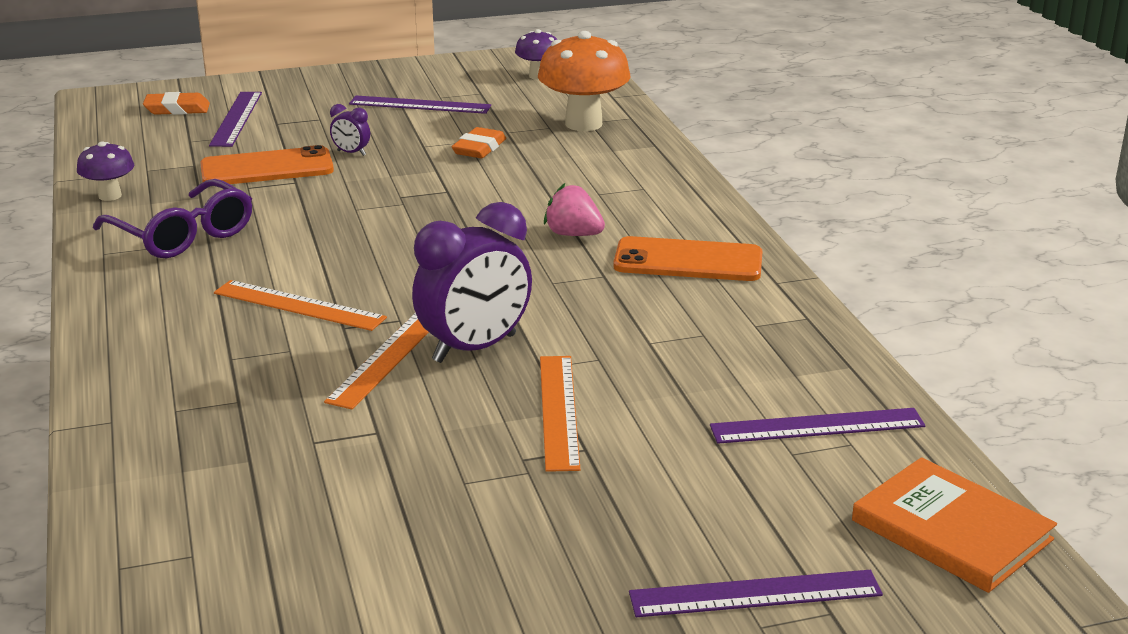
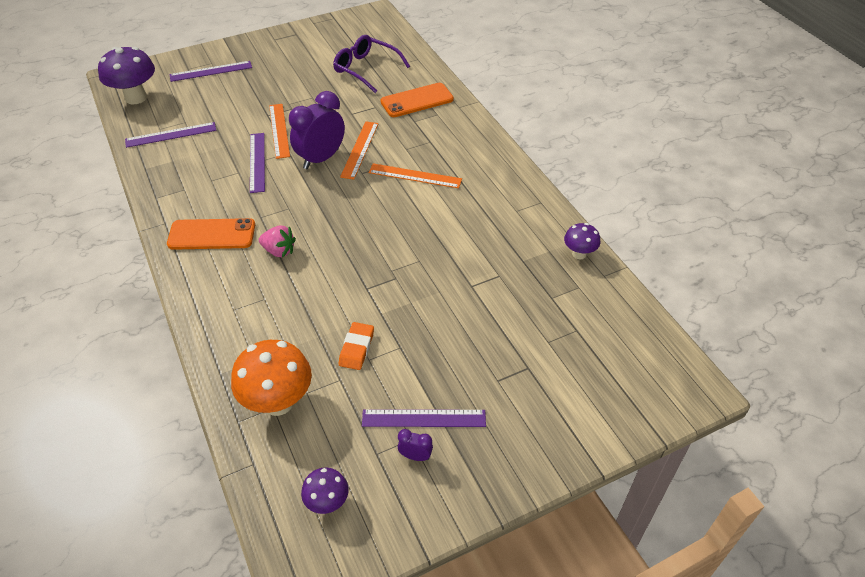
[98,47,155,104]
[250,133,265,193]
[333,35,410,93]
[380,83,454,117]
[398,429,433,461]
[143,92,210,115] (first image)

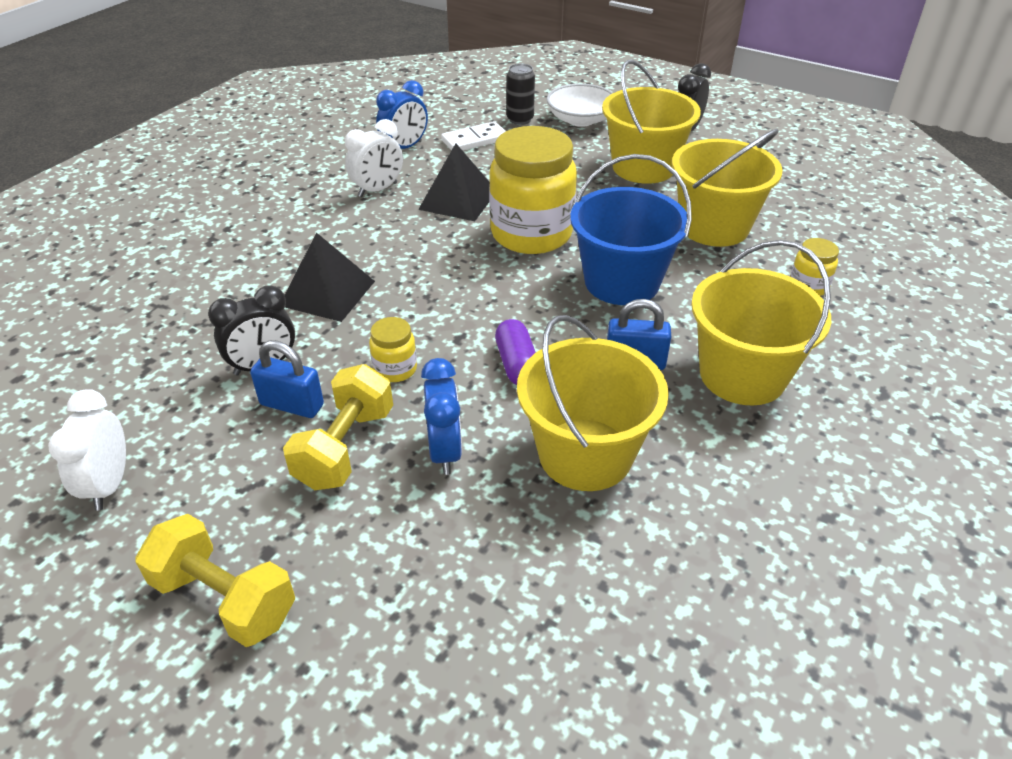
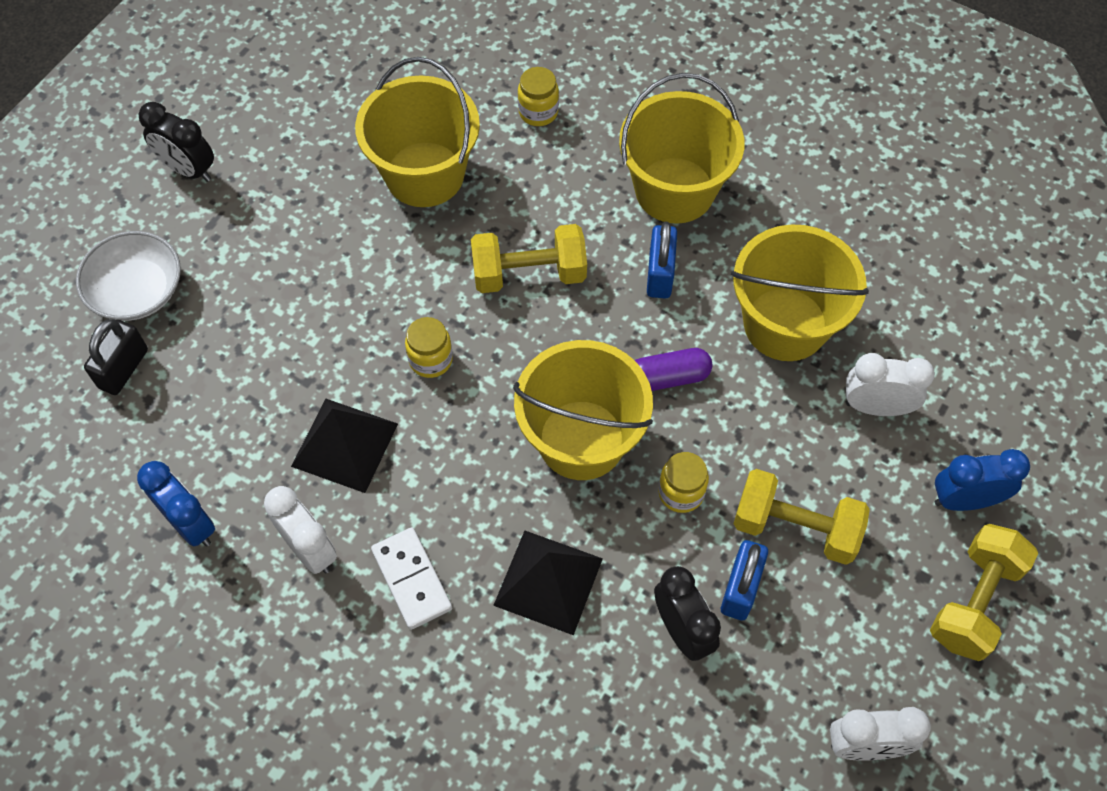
[84,319,148,395]
[371,527,452,630]
[405,317,453,378]
[471,224,587,293]
[513,340,653,480]
[846,353,935,416]
[935,449,1030,511]

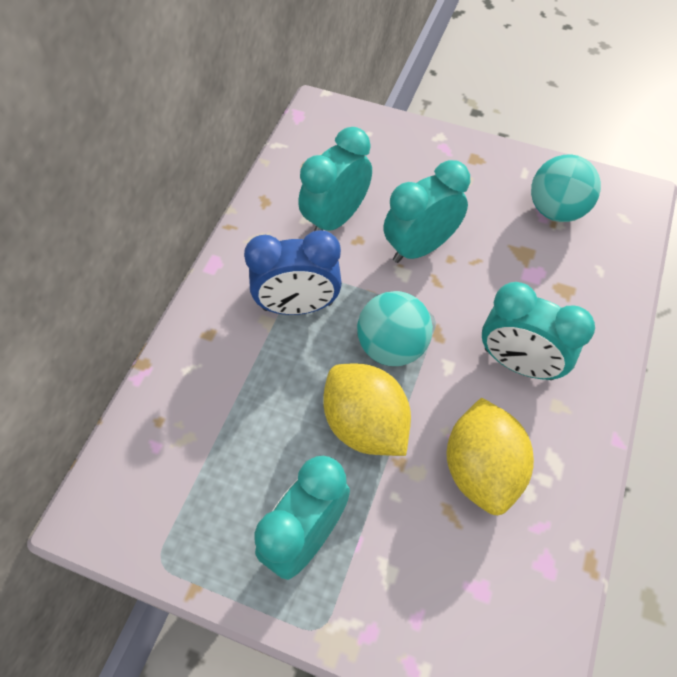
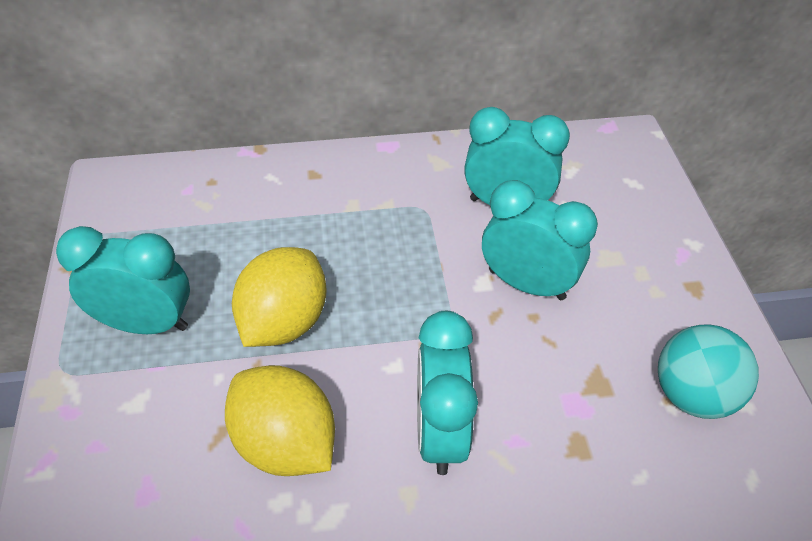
[225,365,335,476]
[244,230,342,315] (first image)
[357,291,433,366] (first image)

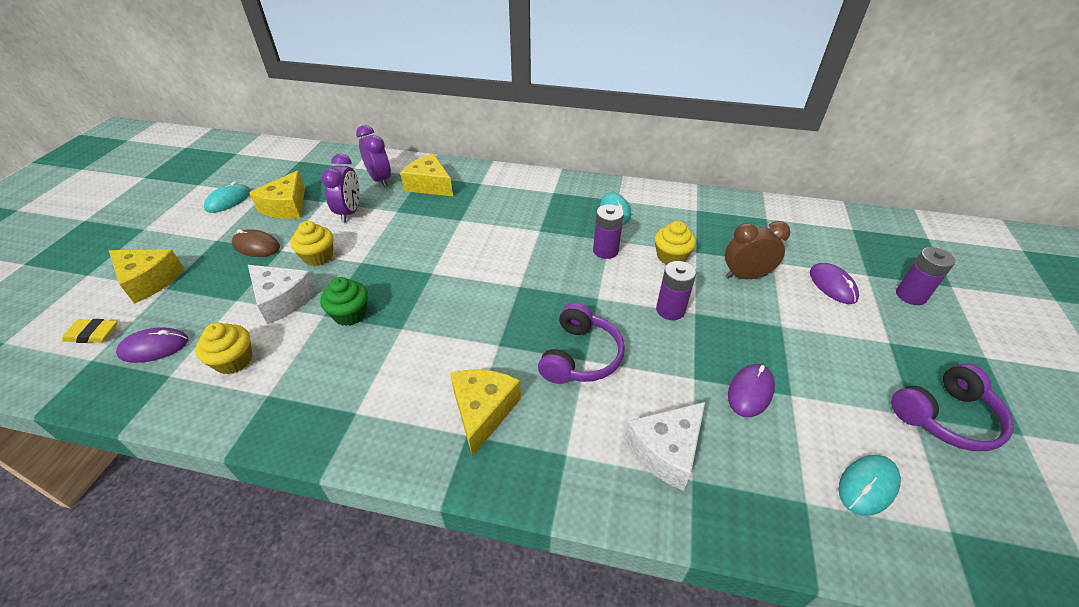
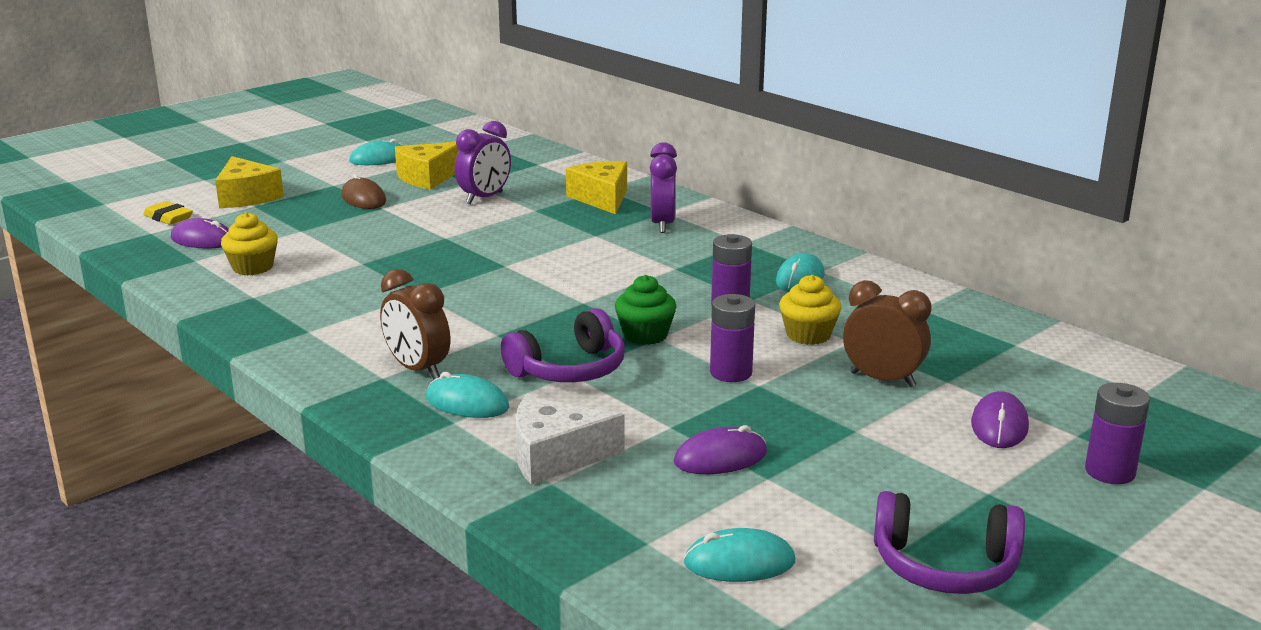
[380,269,450,379]
[426,372,509,418]
[615,275,676,345]
[650,142,677,233]
[248,265,317,324] (first image)
[290,221,333,266] (first image)

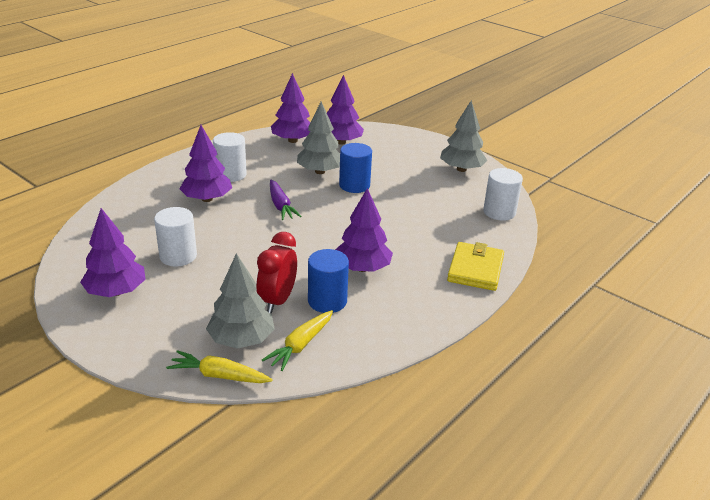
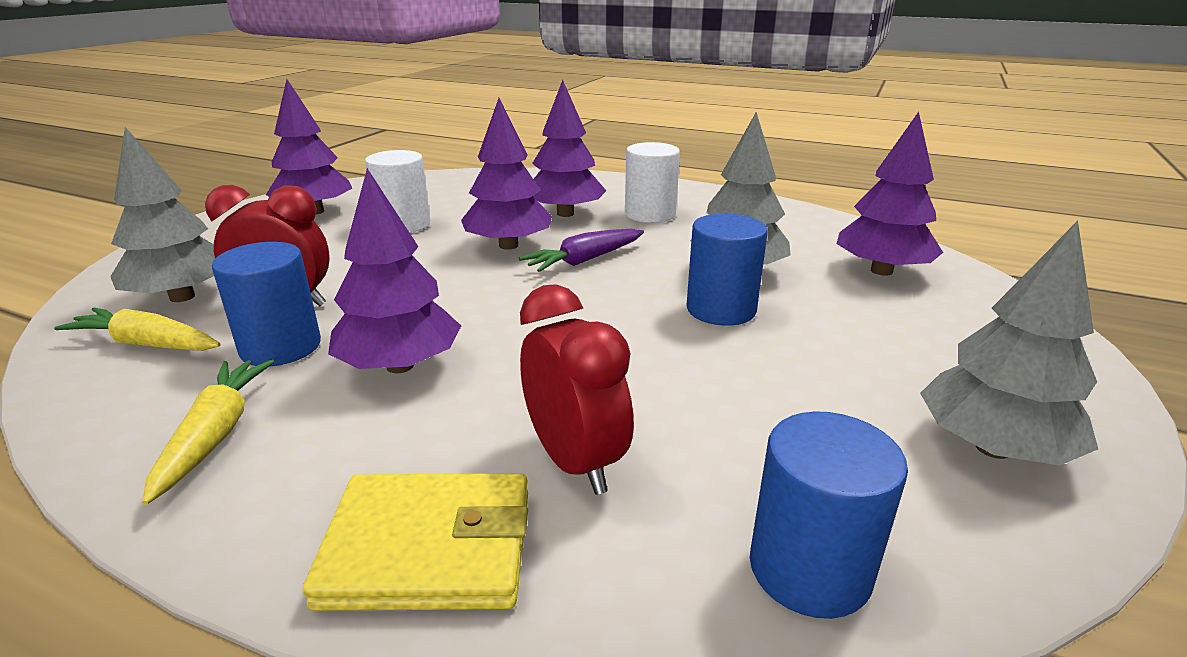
[142,359,274,505]
[461,98,552,250]
[520,284,634,495]
[750,411,908,619]

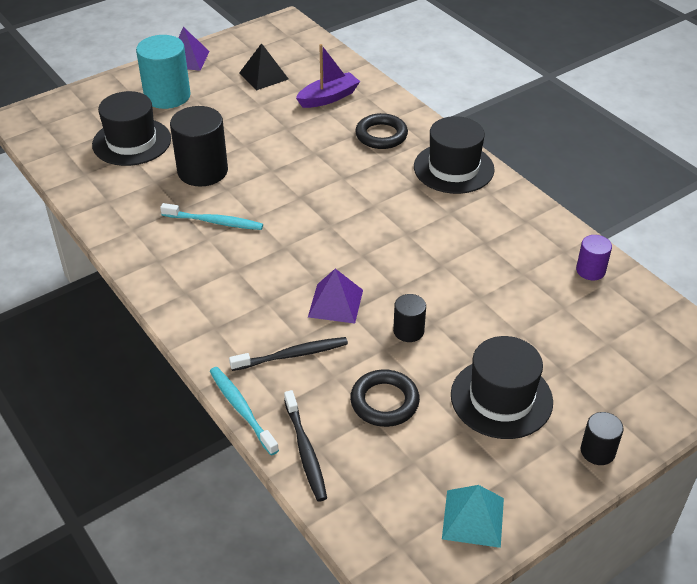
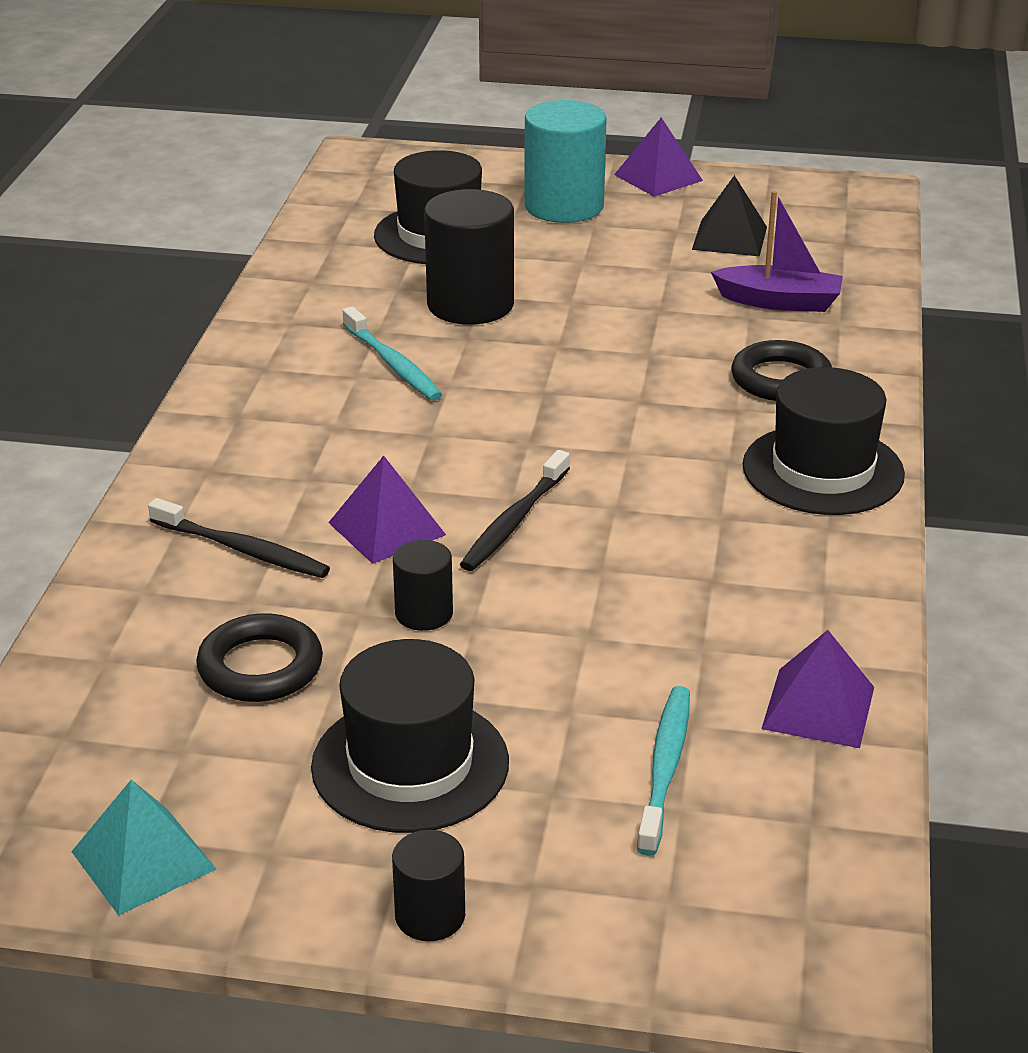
[460,450,570,571]
[637,686,690,856]
[761,630,874,748]

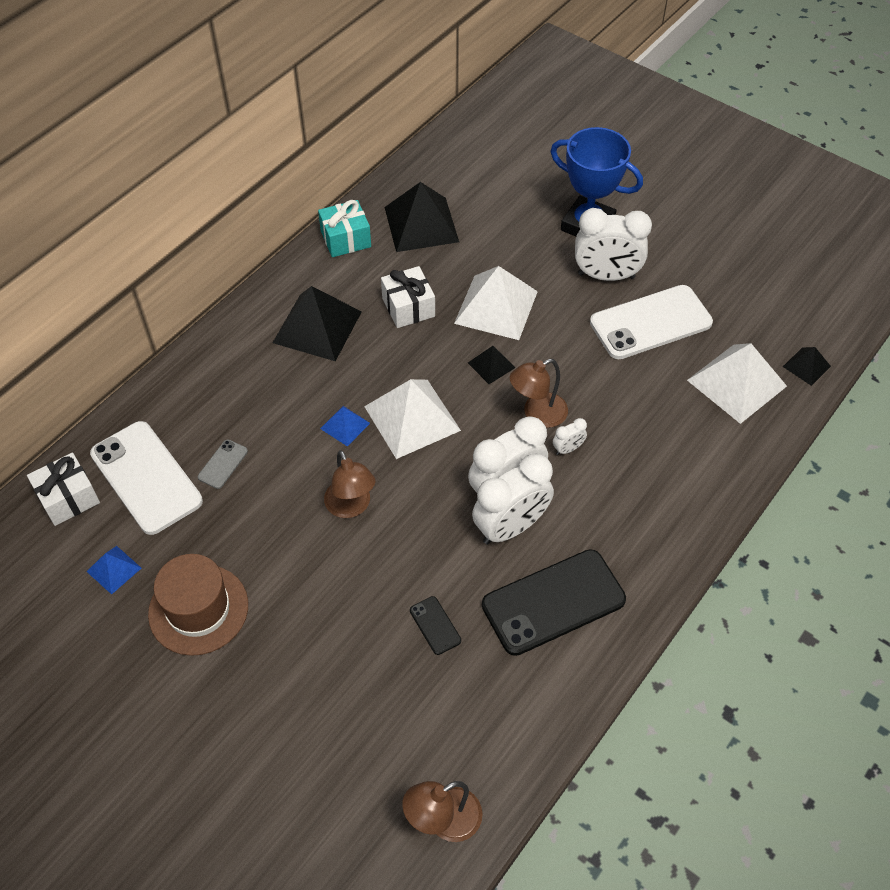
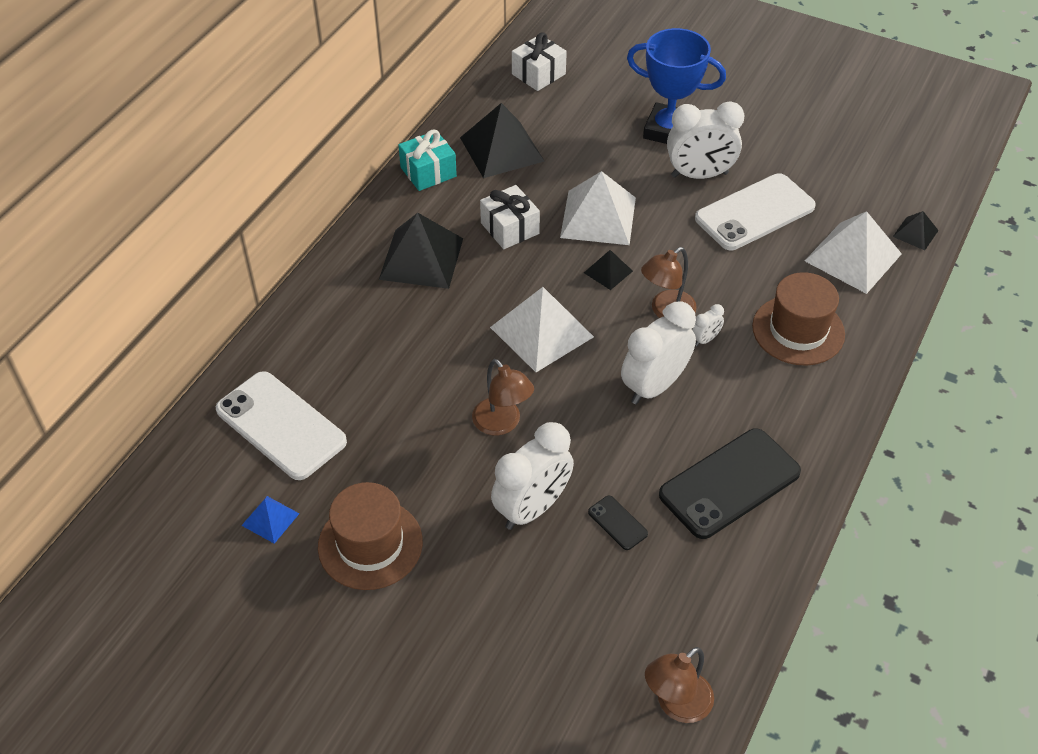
[491,422,574,530]
[512,32,567,91]
[752,272,845,366]
[198,440,248,489] (first image)
[320,406,370,446] (first image)

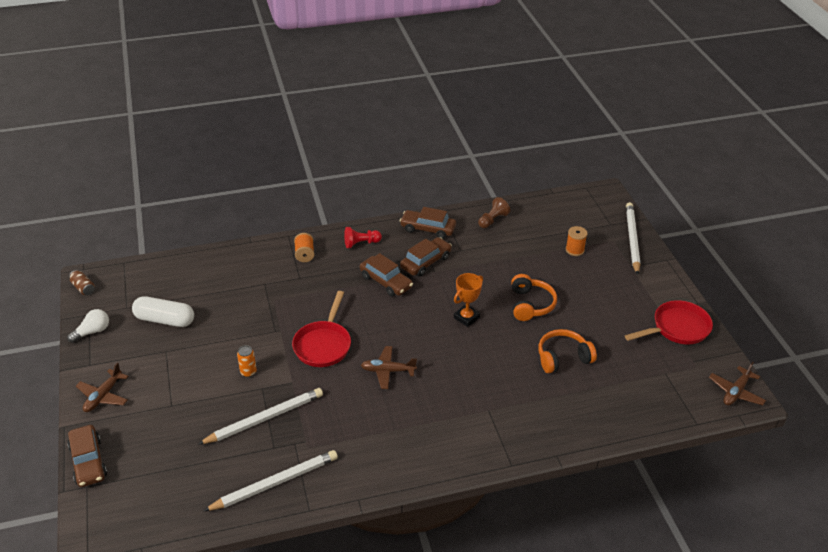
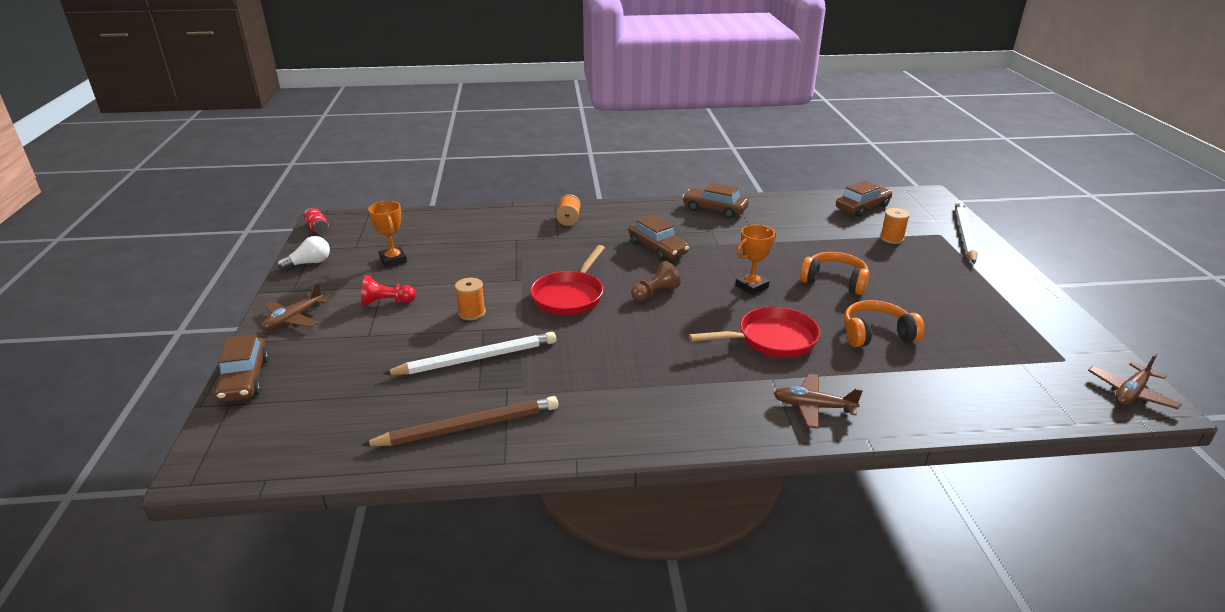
[304,208,328,234]
[361,275,416,306]
[362,396,558,446]
[368,201,407,267]
[455,278,486,320]
[631,261,681,302]
[689,307,820,358]
[774,374,863,429]
[800,252,869,295]
[836,180,893,217]

